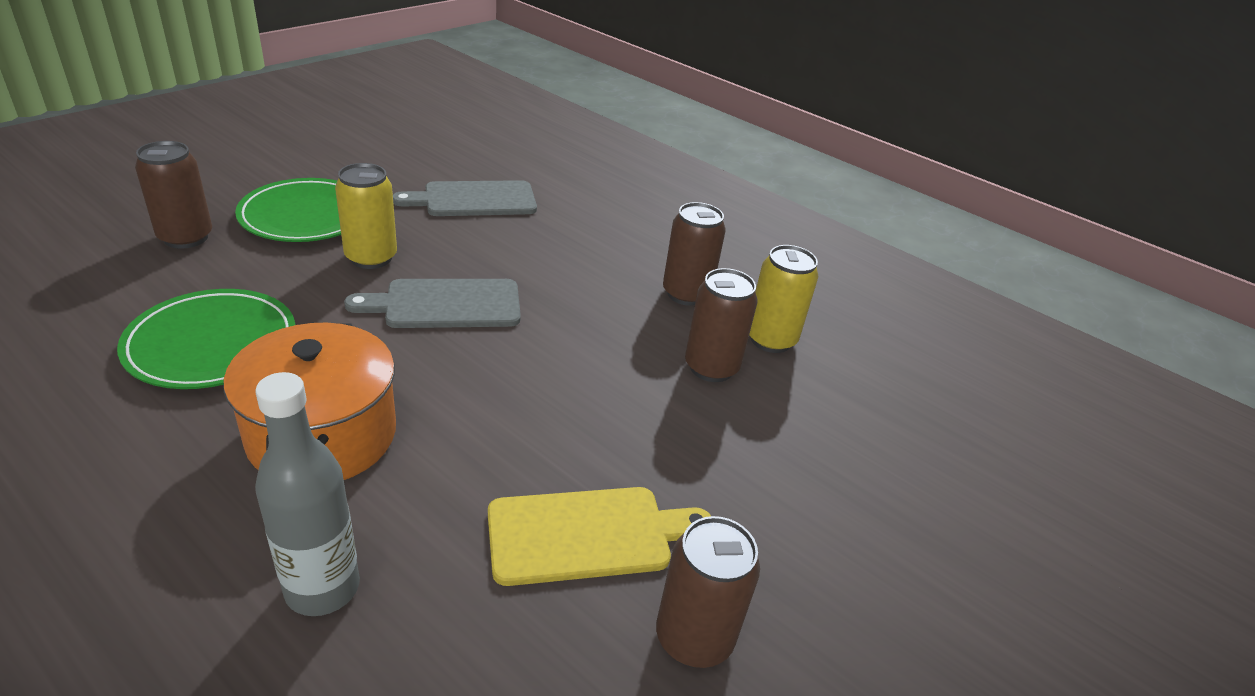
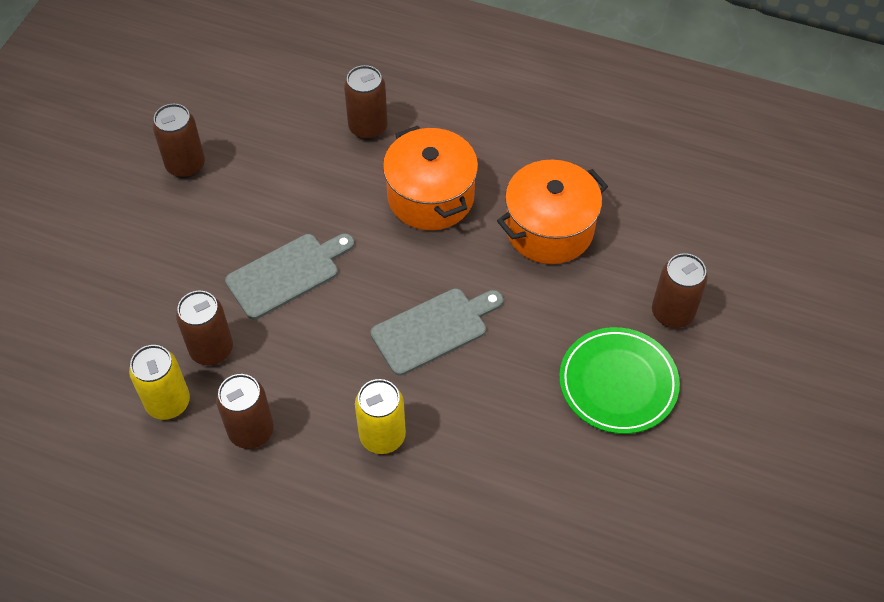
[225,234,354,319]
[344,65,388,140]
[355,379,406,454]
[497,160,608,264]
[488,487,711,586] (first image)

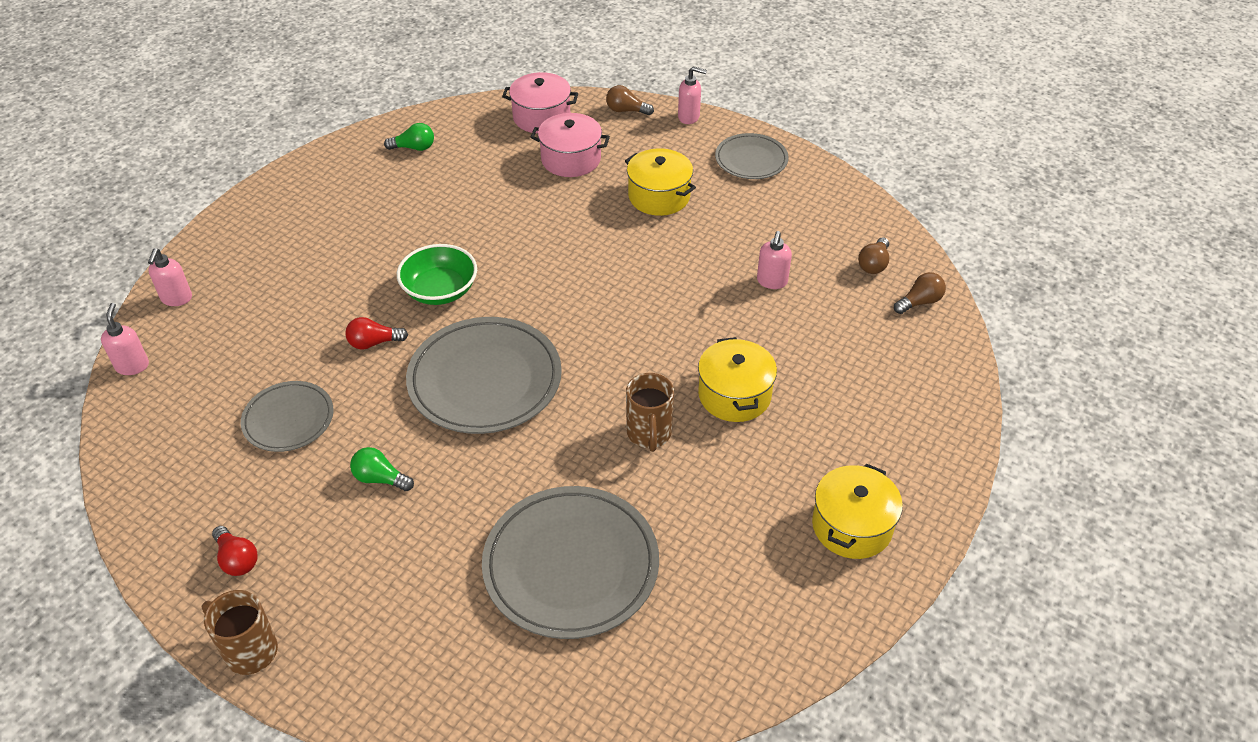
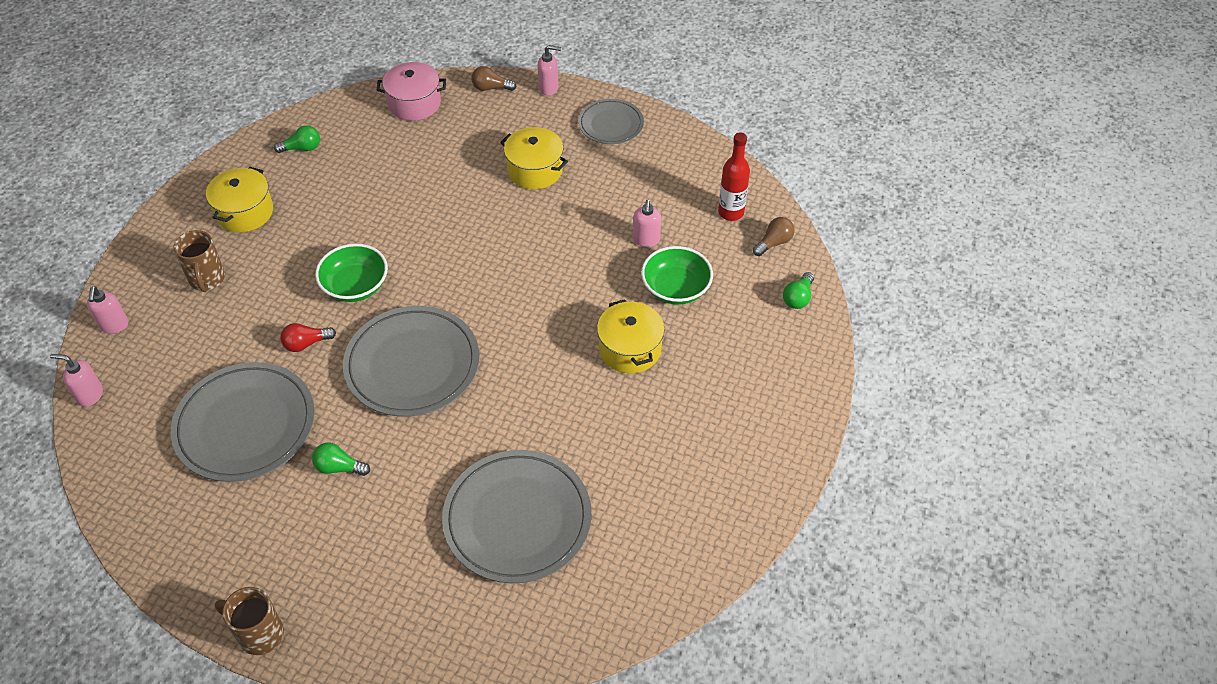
[50,354,103,407]
[171,362,315,482]
[173,230,225,292]
[206,167,273,232]
[641,246,713,305]
[718,133,750,221]
[783,272,814,309]
[212,526,258,576] (first image)
[530,113,610,177] (first image)

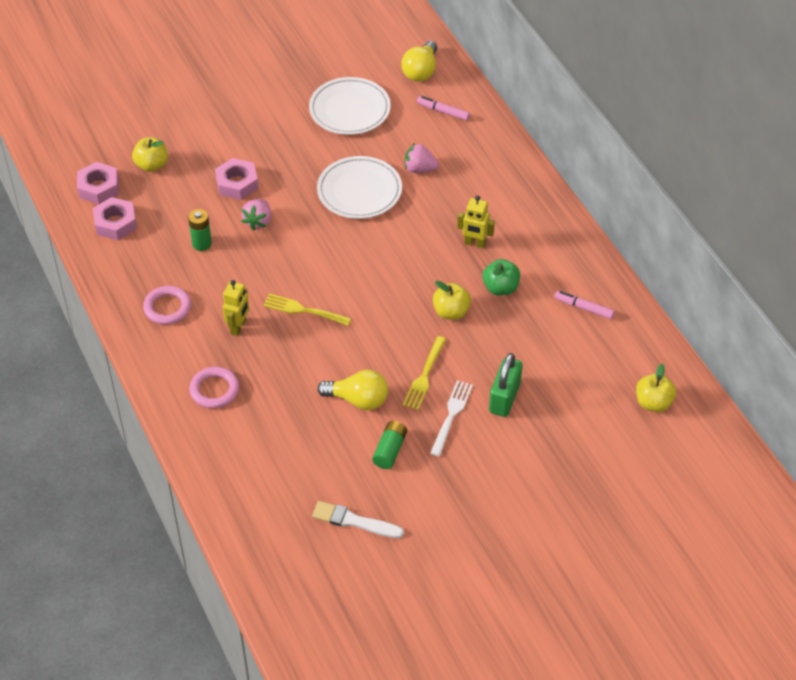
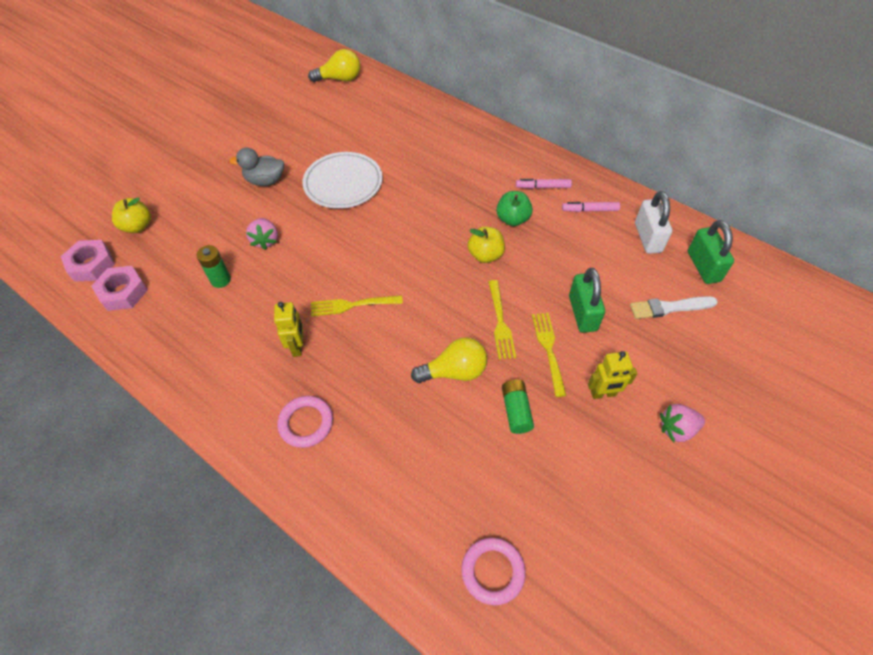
[229,148,284,186]
[308,49,360,82]
[461,537,526,605]
[516,179,572,189]
[532,313,567,397]
[588,351,638,399]
[630,296,718,319]
[635,191,672,254]
[660,404,705,442]
[688,220,734,284]
[215,158,259,200] (first image)
[309,77,391,135] (first image)

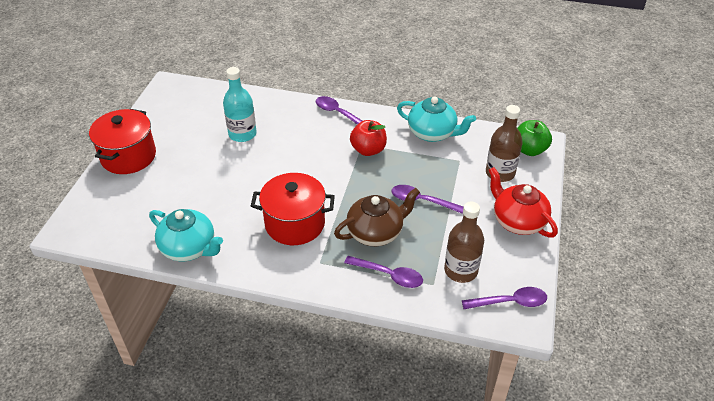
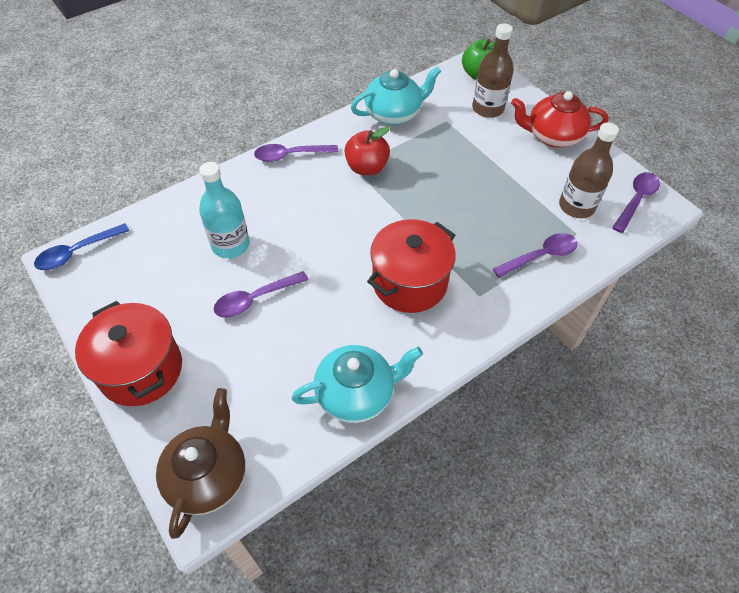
[34,223,129,270]
[156,388,246,539]
[214,271,308,318]

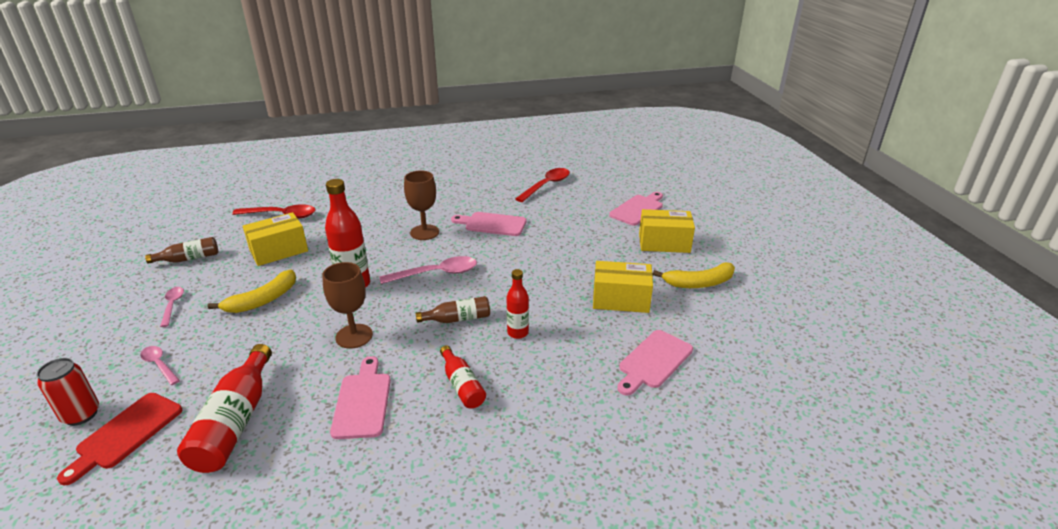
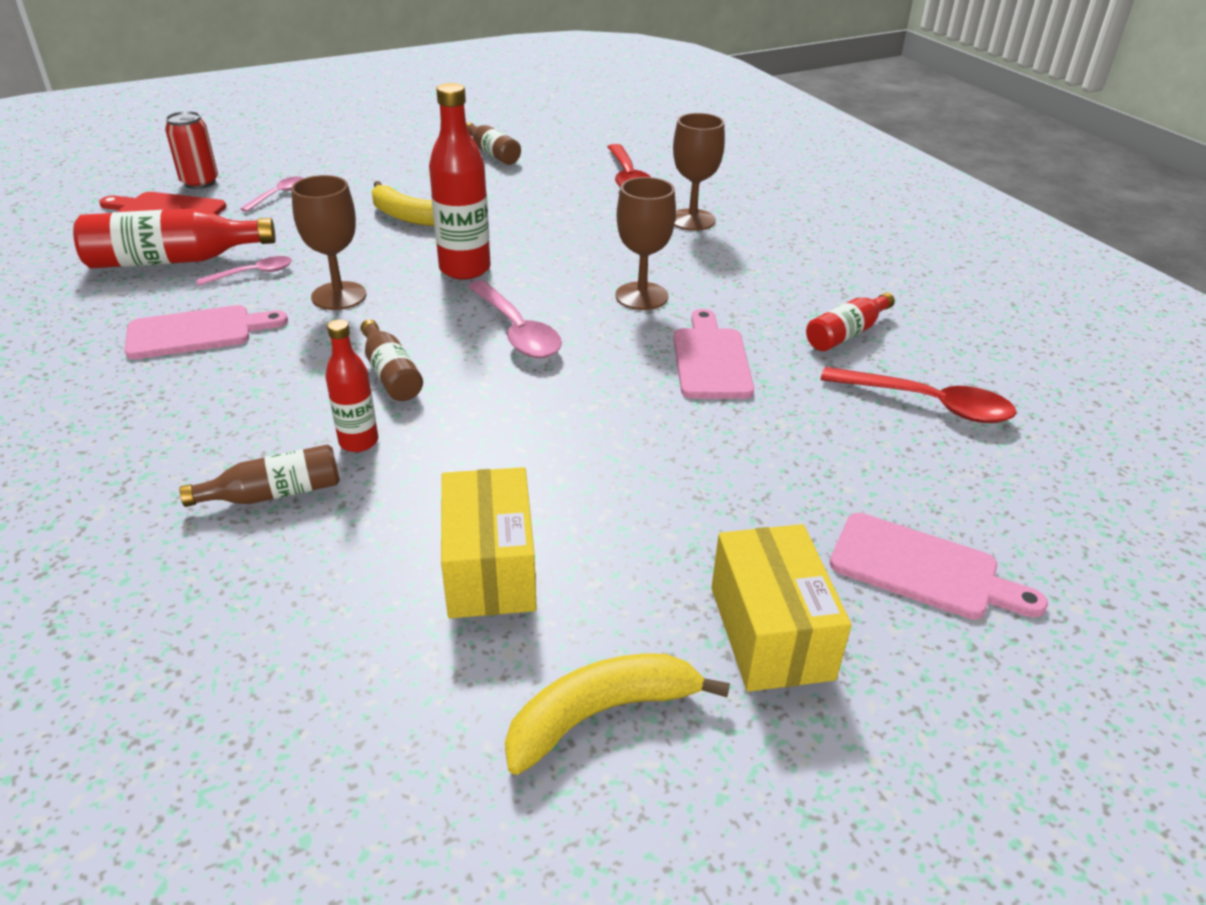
[179,444,340,507]
[196,256,292,286]
[505,654,730,775]
[673,113,725,231]
[806,292,895,351]
[243,212,308,266] (first image)
[617,330,693,396] (first image)

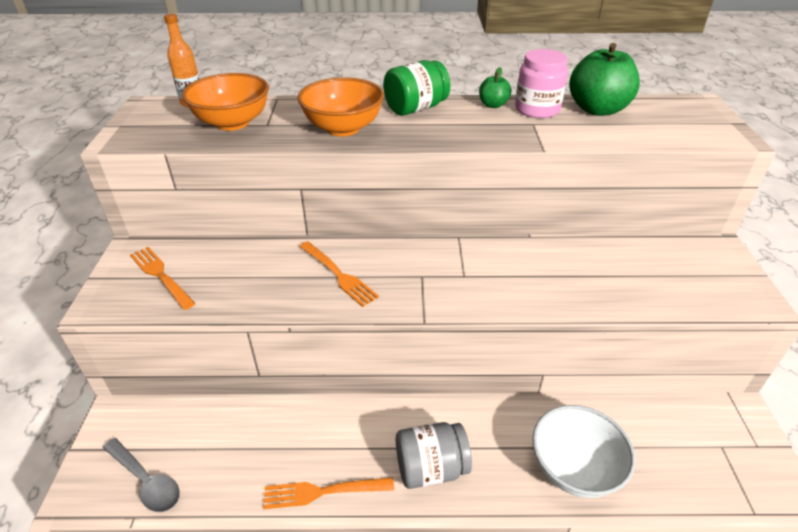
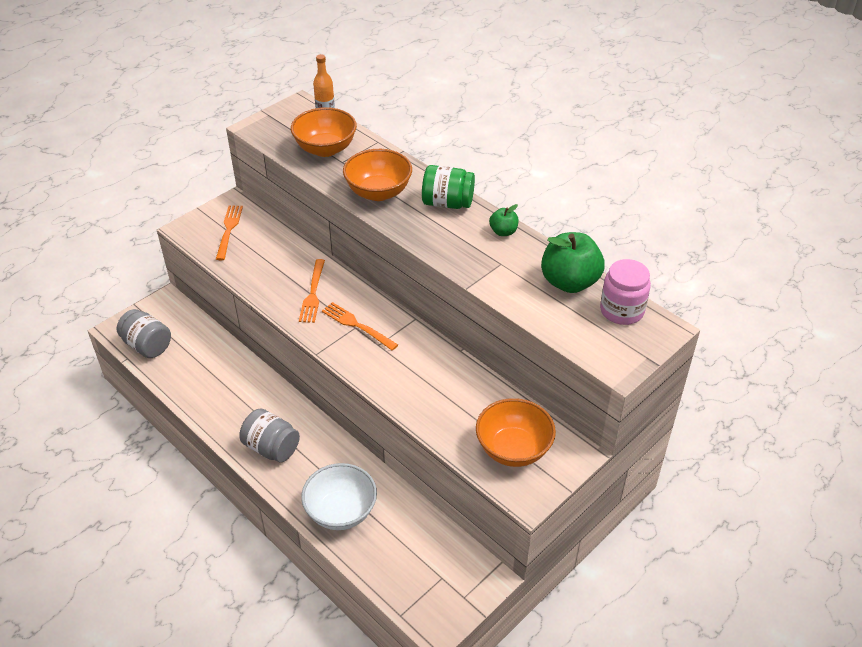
[117,309,171,358]
[322,302,398,351]
[476,398,556,467]
[600,259,651,325]

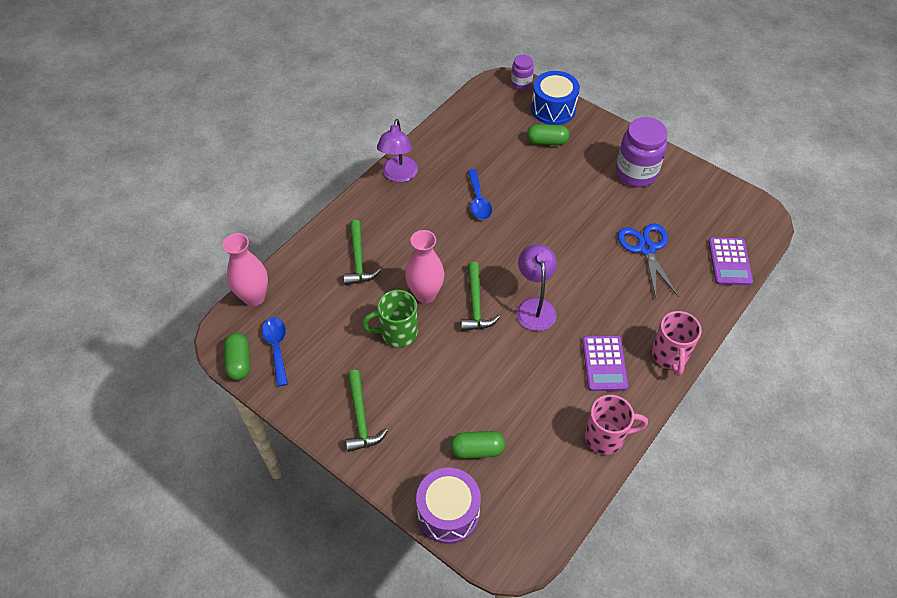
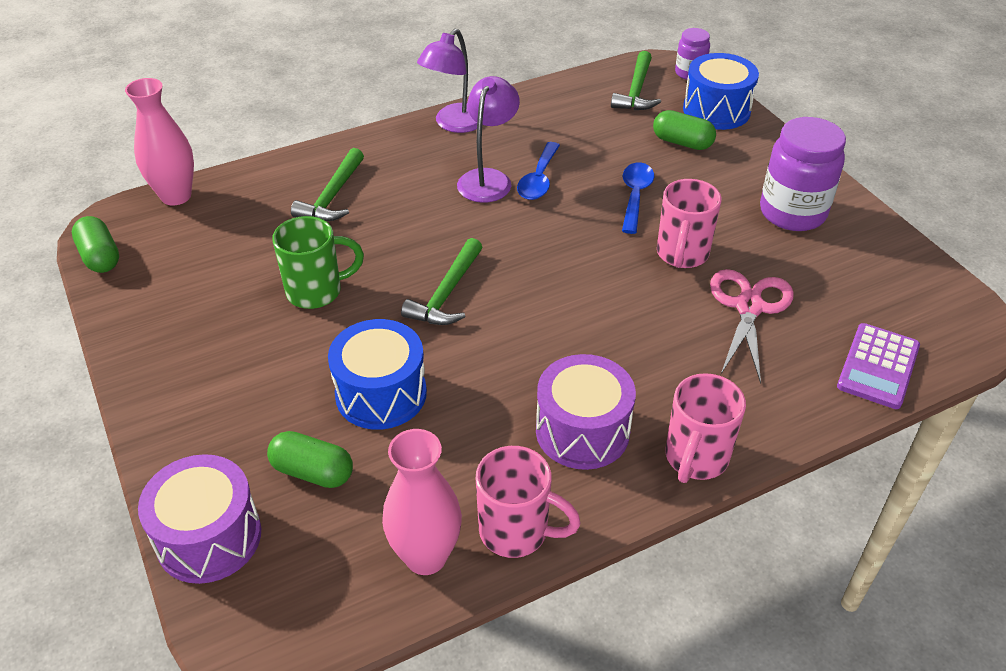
[72,216,119,273]
[272,216,364,309]
[328,319,427,430]
[382,429,462,575]
[457,76,520,203]
[536,354,636,470]
[611,51,661,110]
[622,162,654,234]
[657,179,722,268]
[710,269,794,384]

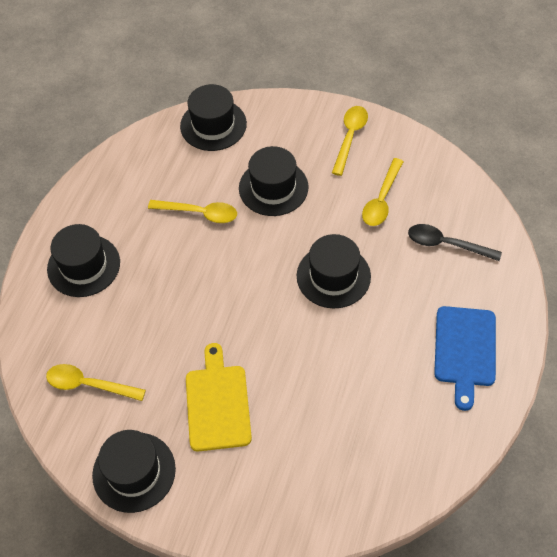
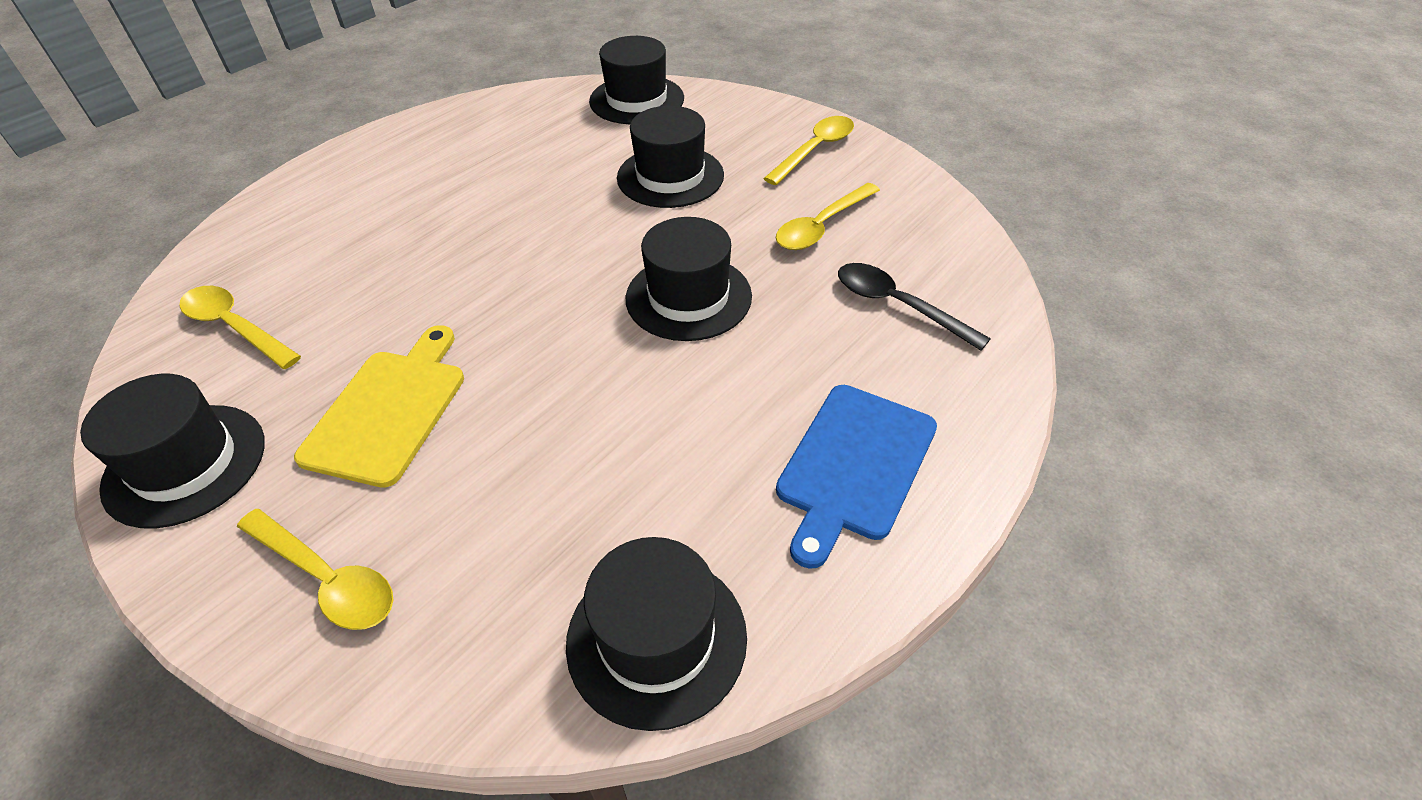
[237,509,393,630]
[566,537,747,731]

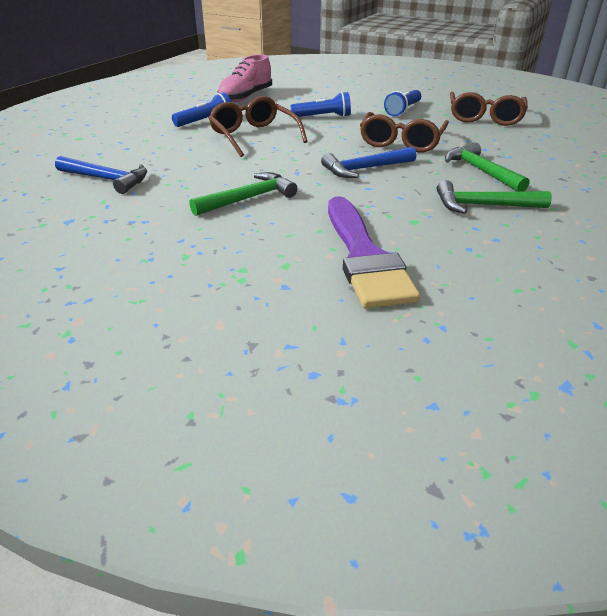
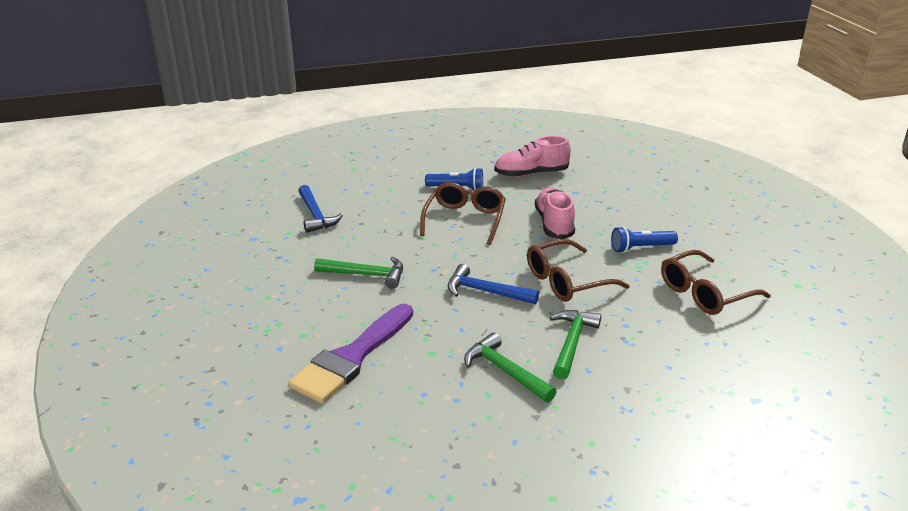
[535,187,575,239]

